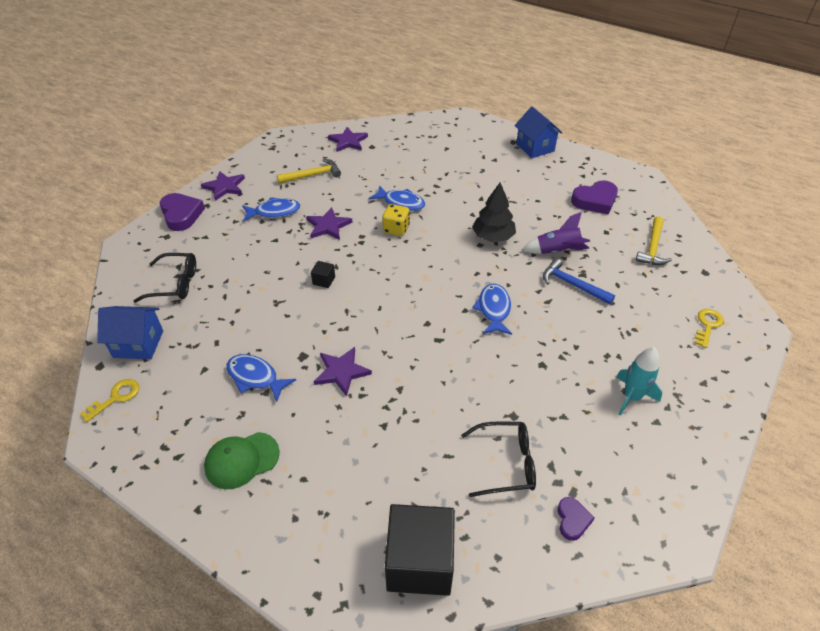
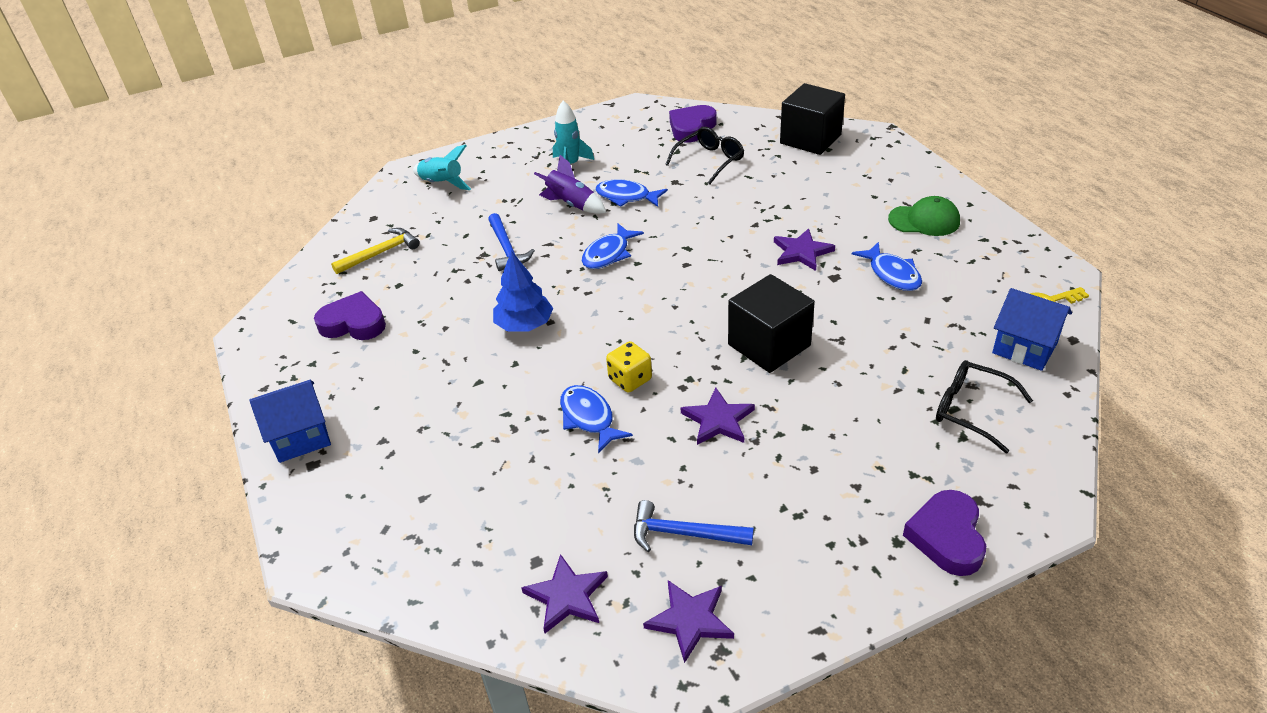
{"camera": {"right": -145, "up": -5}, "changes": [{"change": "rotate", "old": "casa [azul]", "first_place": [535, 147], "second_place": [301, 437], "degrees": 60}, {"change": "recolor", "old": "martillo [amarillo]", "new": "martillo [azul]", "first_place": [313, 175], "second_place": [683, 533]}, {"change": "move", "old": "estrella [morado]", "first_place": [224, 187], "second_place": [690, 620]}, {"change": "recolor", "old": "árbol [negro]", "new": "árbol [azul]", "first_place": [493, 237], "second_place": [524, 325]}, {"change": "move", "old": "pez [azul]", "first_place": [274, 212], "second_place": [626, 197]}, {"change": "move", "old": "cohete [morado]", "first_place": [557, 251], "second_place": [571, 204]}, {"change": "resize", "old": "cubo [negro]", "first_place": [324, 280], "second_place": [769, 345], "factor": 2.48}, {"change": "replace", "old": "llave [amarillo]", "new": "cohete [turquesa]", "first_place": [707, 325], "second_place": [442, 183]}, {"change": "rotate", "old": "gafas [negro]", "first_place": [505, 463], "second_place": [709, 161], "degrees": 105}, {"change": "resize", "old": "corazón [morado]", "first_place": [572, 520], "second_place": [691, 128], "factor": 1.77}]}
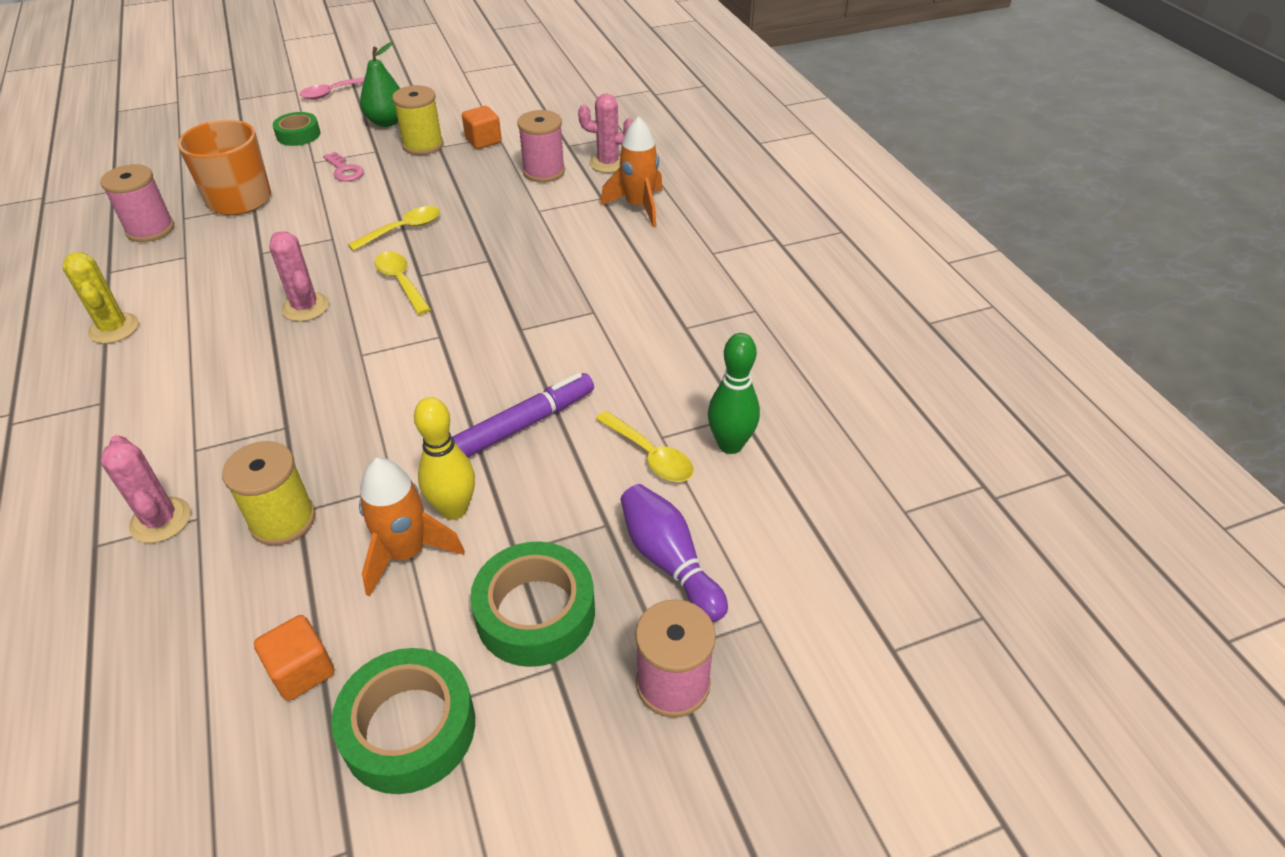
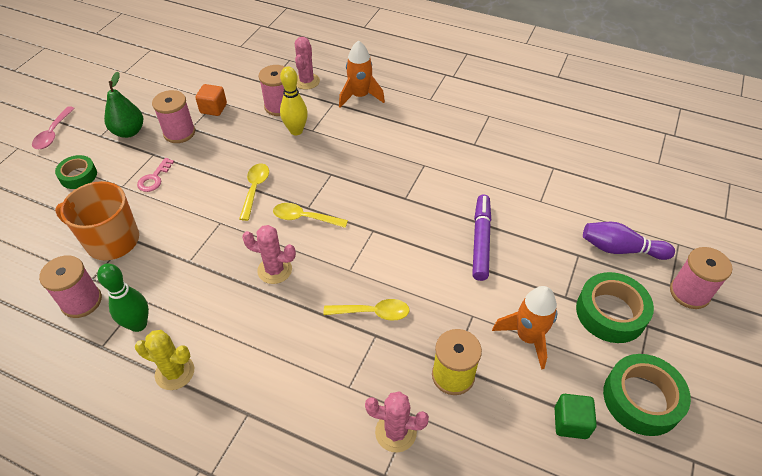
{"camera": {"right": -45, "up": 5}, "changes": [{"change": "recolor", "old": "carrete [amarillo]", "new": "carrete [rosa]", "first_place": [423, 145], "second_place": [179, 133]}, {"change": "rotate", "old": "cactus [rosa]", "first_place": [608, 163], "second_place": [306, 81], "degrees": -45}, {"change": "rotate", "old": "llave [rosa]", "first_place": [344, 170], "second_place": [154, 178], "degrees": 105}, {"change": "move", "old": "bolo [verde]", "first_place": [730, 444], "second_place": [138, 324]}, {"change": "move", "old": "bolo [amarillo]", "first_place": [454, 509], "second_place": [296, 131]}, {"change": "move", "old": "cuchara [amarillo]", "first_place": [650, 455], "second_place": [373, 312]}, {"change": "recolor", "old": "cubo [naranja]", "new": "cubo [verde]", "first_place": [302, 671], "second_place": [570, 423]}]}
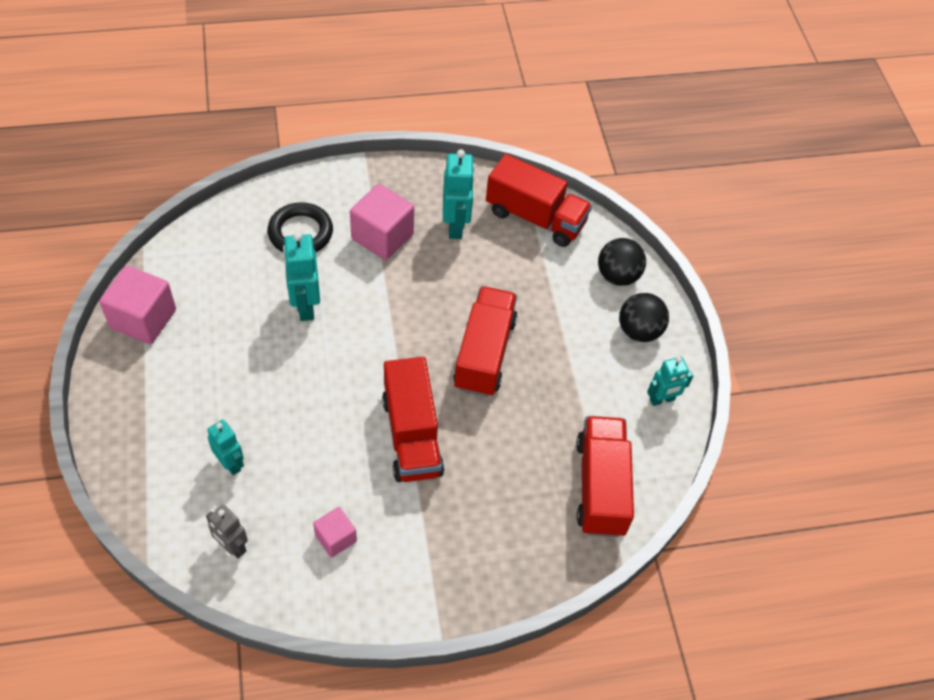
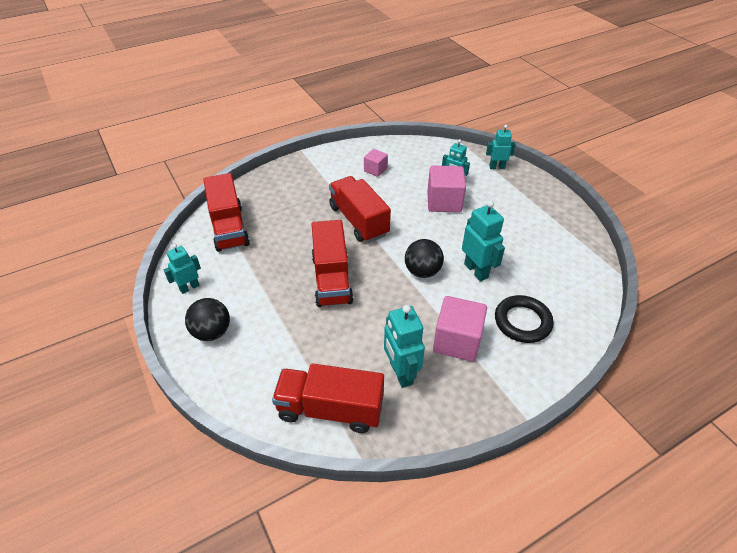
{"camera": {"right": 165, "up": -10}, "changes": [{"change": "move", "old": "pelota [negro]", "first_place": [617, 276], "second_place": [422, 271]}, {"change": "move", "old": "cubo [rosa]", "first_place": [143, 319], "second_place": [444, 202]}, {"change": "delete", "old": "robot [gris]", "first_place": [232, 547]}, {"change": "insert", "new": "robot [turquesa]", "second_place": [497, 167]}]}
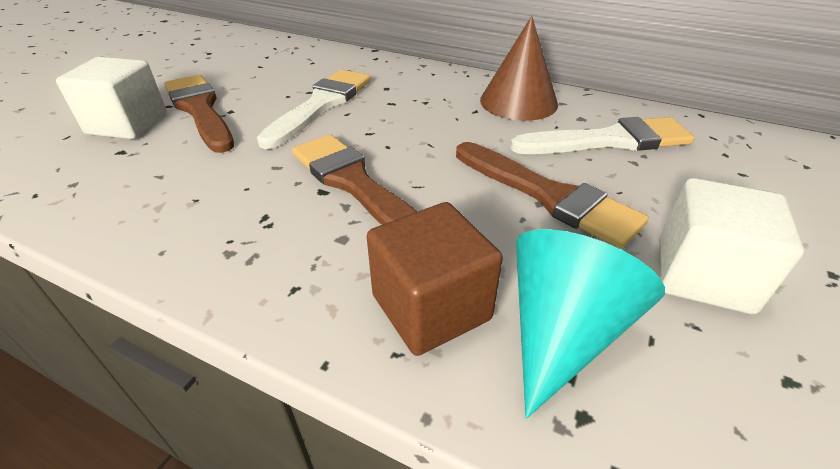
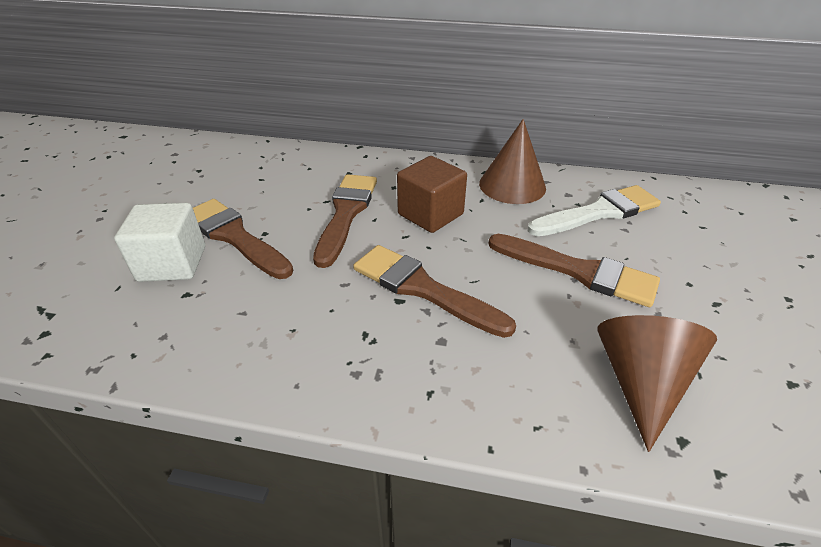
{"camera": {"right": -15, "up": 0}, "changes": [{"change": "recolor", "old": "pincel [blanco]", "new": "pincel [marrón]", "first_place": [321, 105], "second_place": [346, 213]}, {"change": "delete", "old": "cubo [blanco]", "first_place": [702, 275]}, {"change": "move", "old": "cubo [marrón]", "first_place": [431, 307], "second_place": [430, 214]}, {"change": "recolor", "old": "cono [turquesa]", "new": "cono [marrón]", "first_place": [561, 332], "second_place": [641, 382]}]}
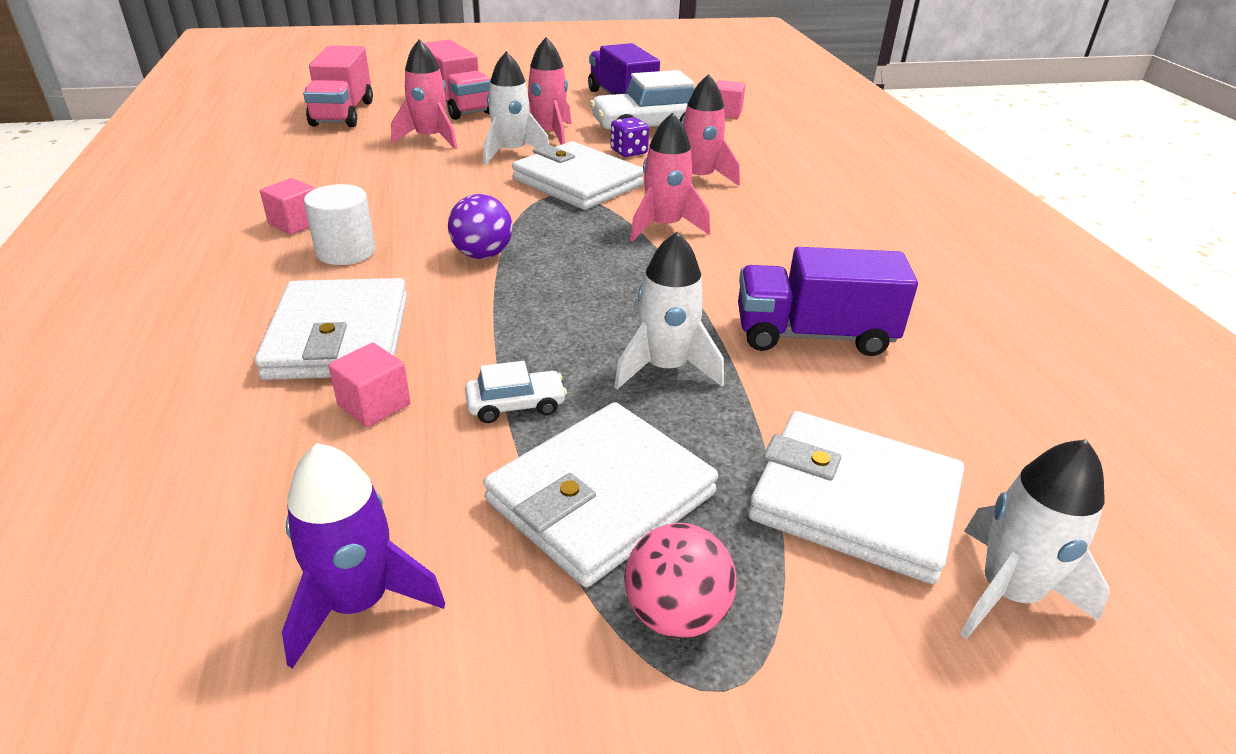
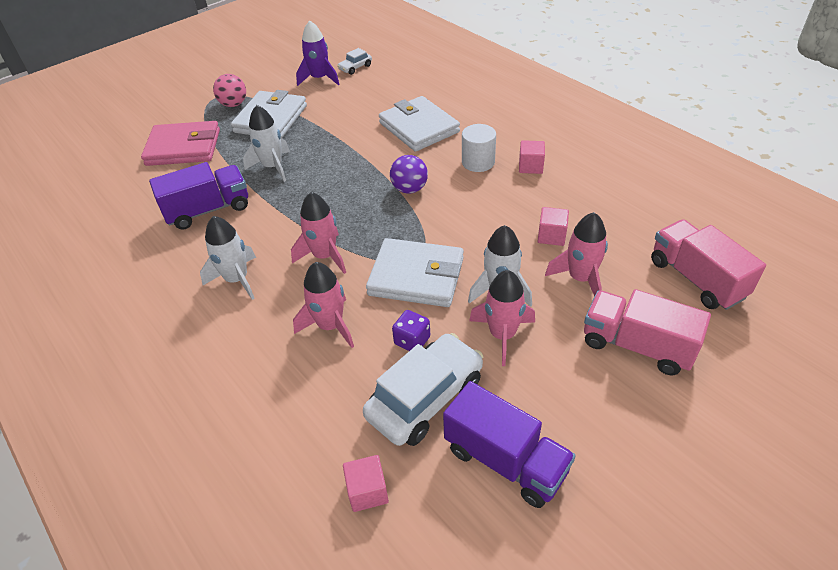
{"camera": {"right": 155, "up": 10}, "changes": [{"change": "move", "old": "cubo [rosa]", "first_place": [374, 405], "second_place": [551, 236]}, {"change": "move", "old": "coche [blanco]", "first_place": [516, 405], "second_place": [355, 68]}, {"change": "recolor", "old": "cartera [blanco]", "new": "cartera [rosa]", "first_place": [853, 501], "second_place": [183, 147]}, {"change": "move", "old": "cohete [blanco]", "first_place": [1008, 593], "second_place": [237, 279]}]}
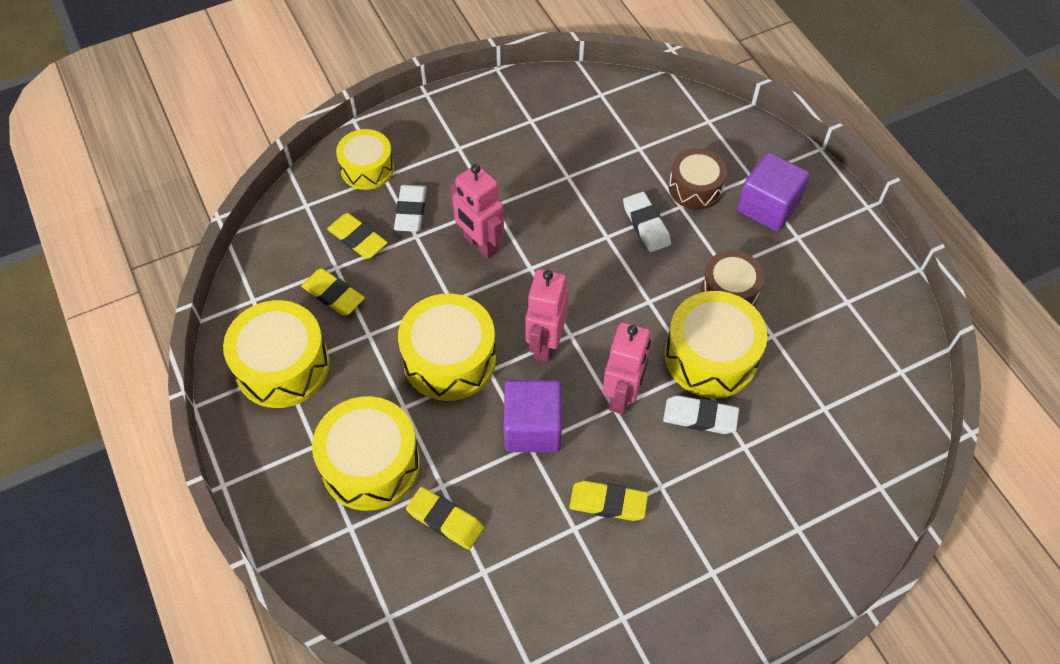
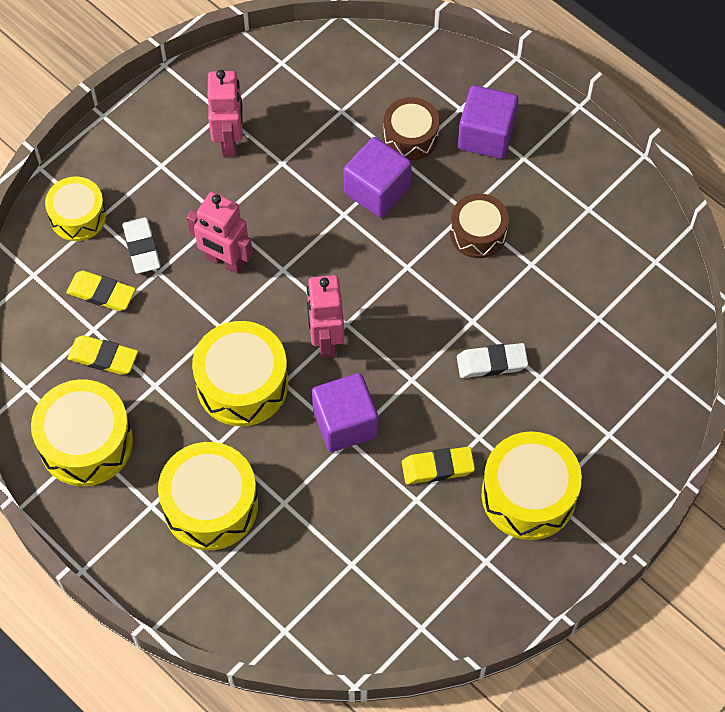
{"camera": {"right": -20, "up": 5}, "changes": [{"change": "replace", "old": "goma de borrar [blanco]", "new": "cubo [morado]", "first_place": [646, 225], "second_place": [377, 190]}, {"change": "move", "old": "tambor [amarillo]", "first_place": [711, 356], "second_place": [528, 495]}, {"change": "move", "old": "robot [rosa]", "first_place": [622, 395], "second_place": [229, 141]}, {"change": "delete", "old": "goma de borrar [amarillo]", "first_place": [445, 520]}]}
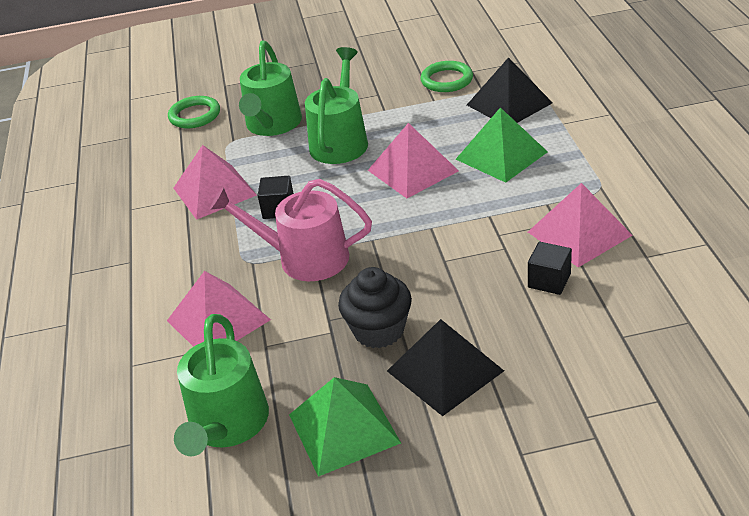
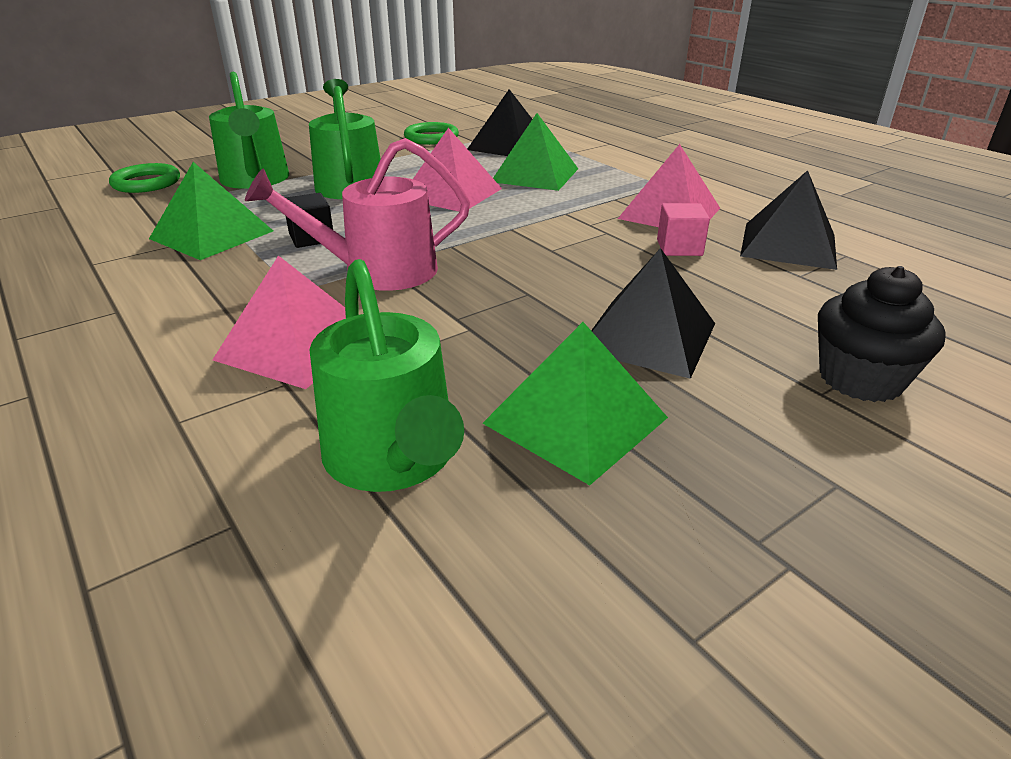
{"camera": {"right": -30, "up": -5}, "changes": [{"change": "recolor", "old": "pirámide [rosa]", "new": "pirámide [verde]", "first_place": [214, 191], "second_place": [212, 235]}, {"change": "recolor", "old": "cubo [negro]", "new": "cubo [rosa]", "first_place": [549, 281], "second_place": [679, 248]}, {"change": "move", "old": "magdalena [negro]", "first_place": [378, 330], "second_place": [860, 379]}, {"change": "insert", "new": "pirámide [negro]", "second_place": [788, 245]}]}
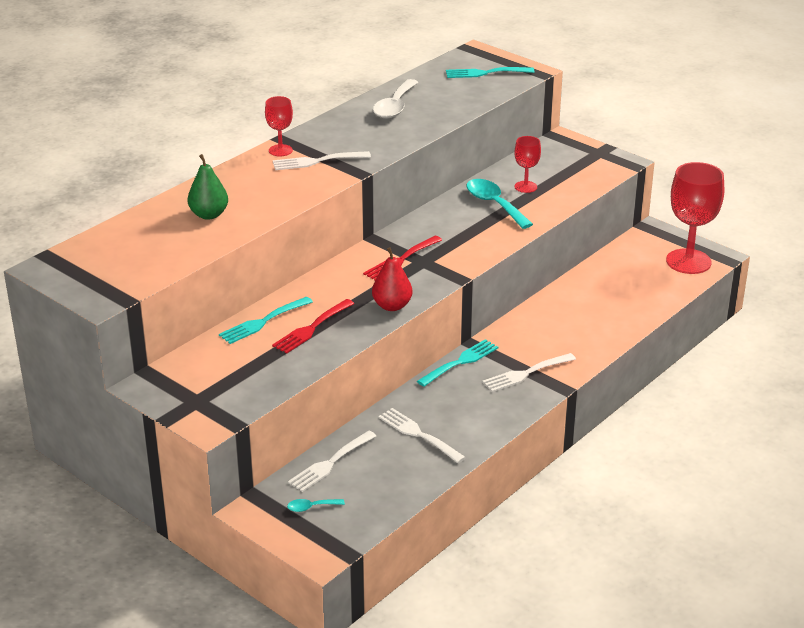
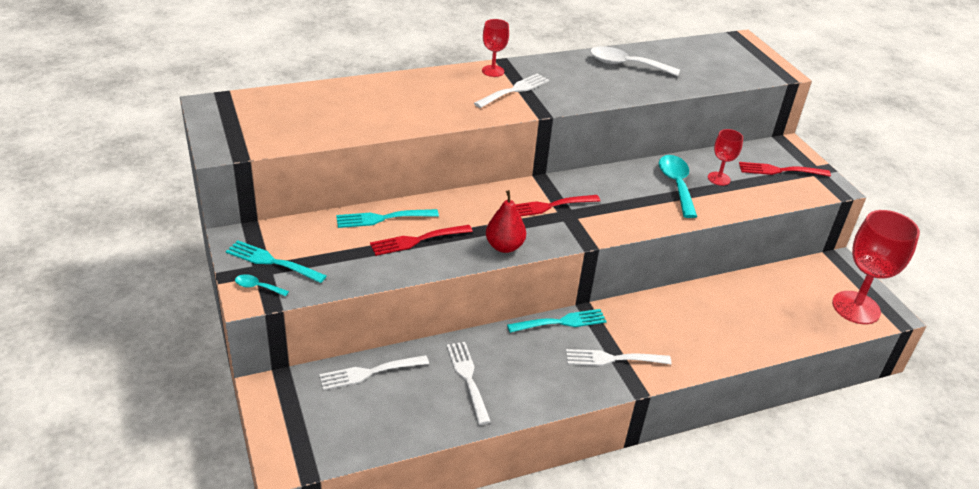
{"camera": {"right": 25, "up": 5}, "changes": [{"change": "move", "old": "tenedor [turquesa]", "first_place": [485, 73], "second_place": [272, 262]}, {"change": "rotate", "old": "cuchara [blanco]", "first_place": [394, 106], "second_place": [626, 65], "degrees": 60}, {"change": "rotate", "old": "tenedor [blanco]", "first_place": [317, 161], "second_place": [514, 90], "degrees": 120}, {"change": "delete", "old": "pera [verde]", "first_place": [209, 215]}, {"change": "move", "old": "cuchara [turquesa]", "first_place": [311, 507], "second_place": [257, 287]}, {"change": "insert", "new": "tenedor [rojo]", "second_place": [779, 170]}]}
